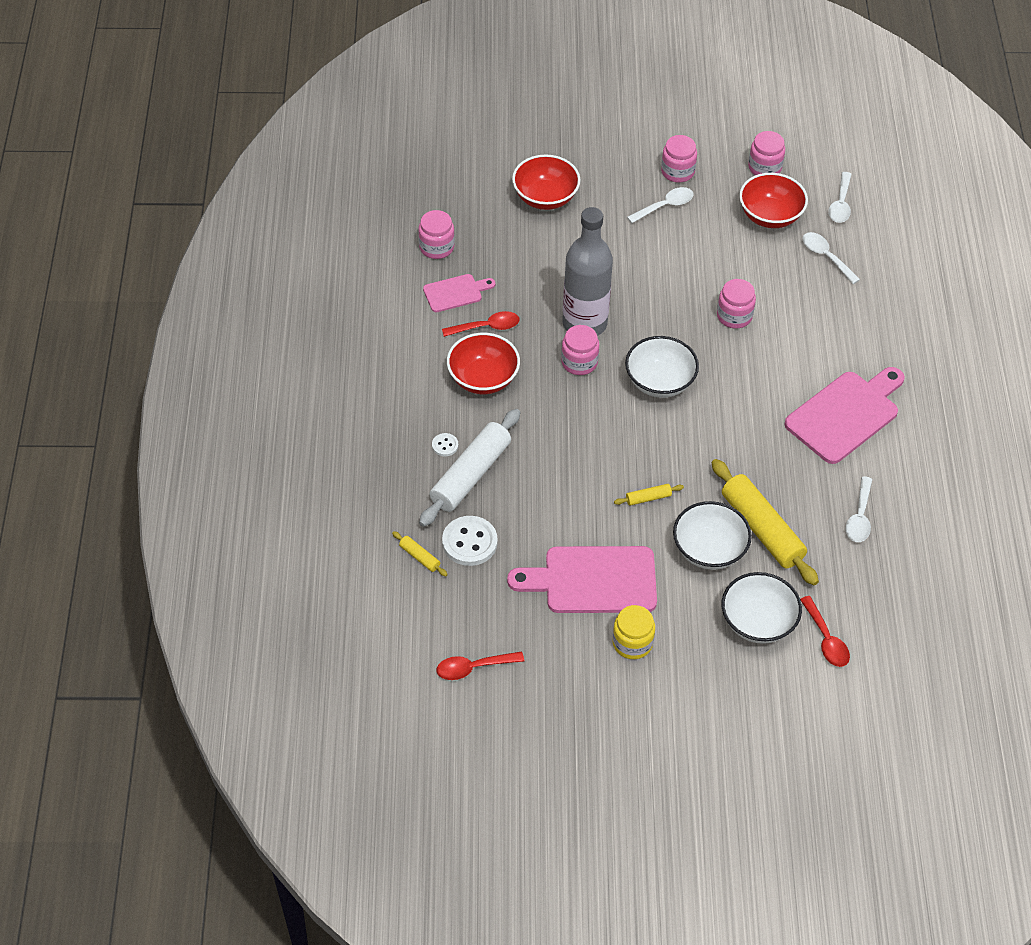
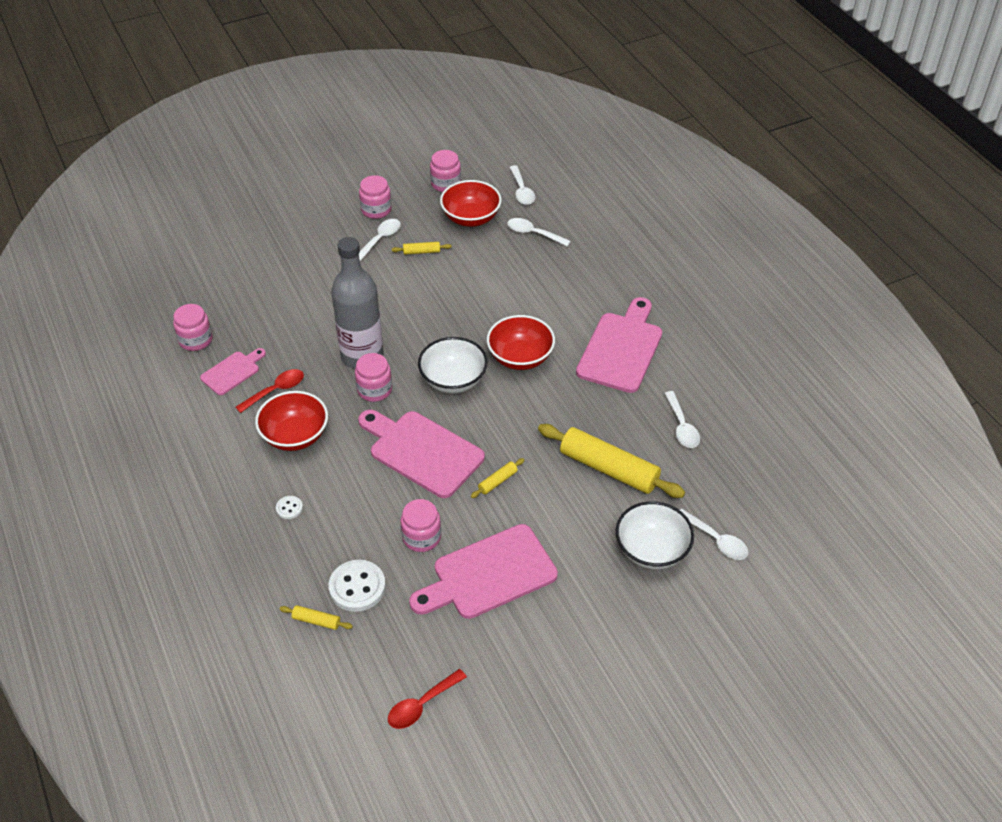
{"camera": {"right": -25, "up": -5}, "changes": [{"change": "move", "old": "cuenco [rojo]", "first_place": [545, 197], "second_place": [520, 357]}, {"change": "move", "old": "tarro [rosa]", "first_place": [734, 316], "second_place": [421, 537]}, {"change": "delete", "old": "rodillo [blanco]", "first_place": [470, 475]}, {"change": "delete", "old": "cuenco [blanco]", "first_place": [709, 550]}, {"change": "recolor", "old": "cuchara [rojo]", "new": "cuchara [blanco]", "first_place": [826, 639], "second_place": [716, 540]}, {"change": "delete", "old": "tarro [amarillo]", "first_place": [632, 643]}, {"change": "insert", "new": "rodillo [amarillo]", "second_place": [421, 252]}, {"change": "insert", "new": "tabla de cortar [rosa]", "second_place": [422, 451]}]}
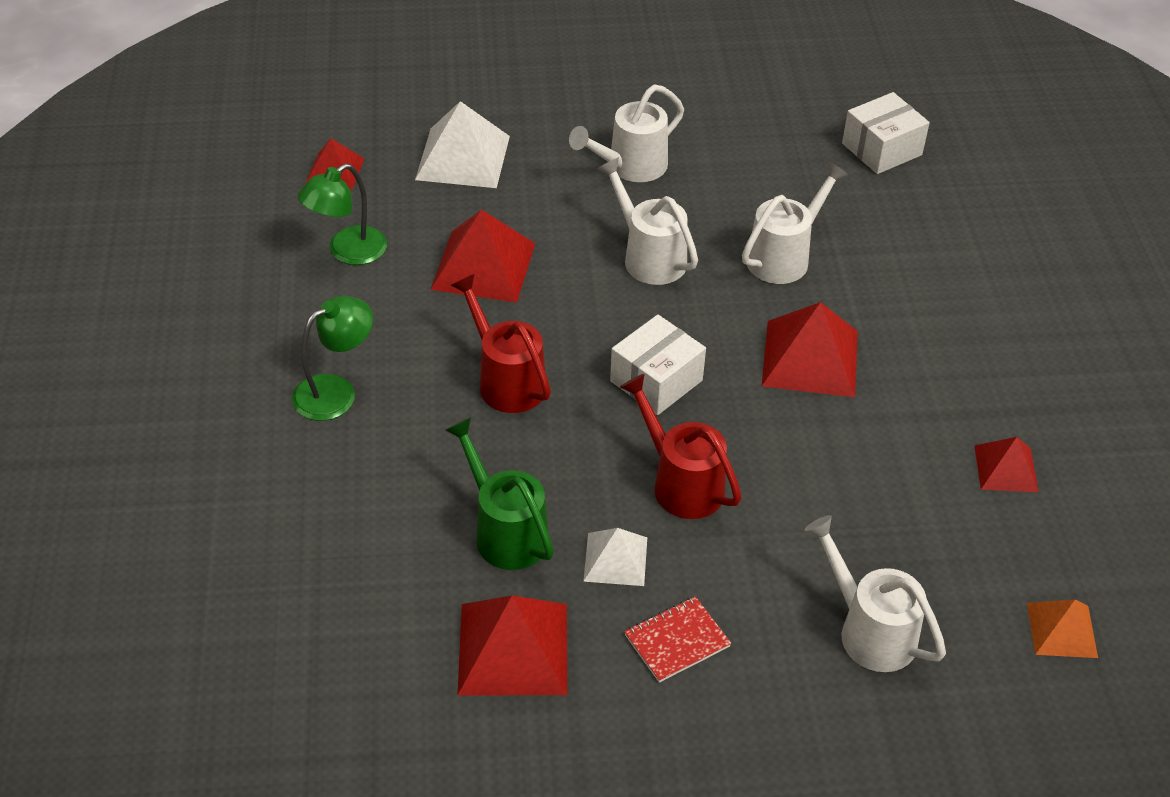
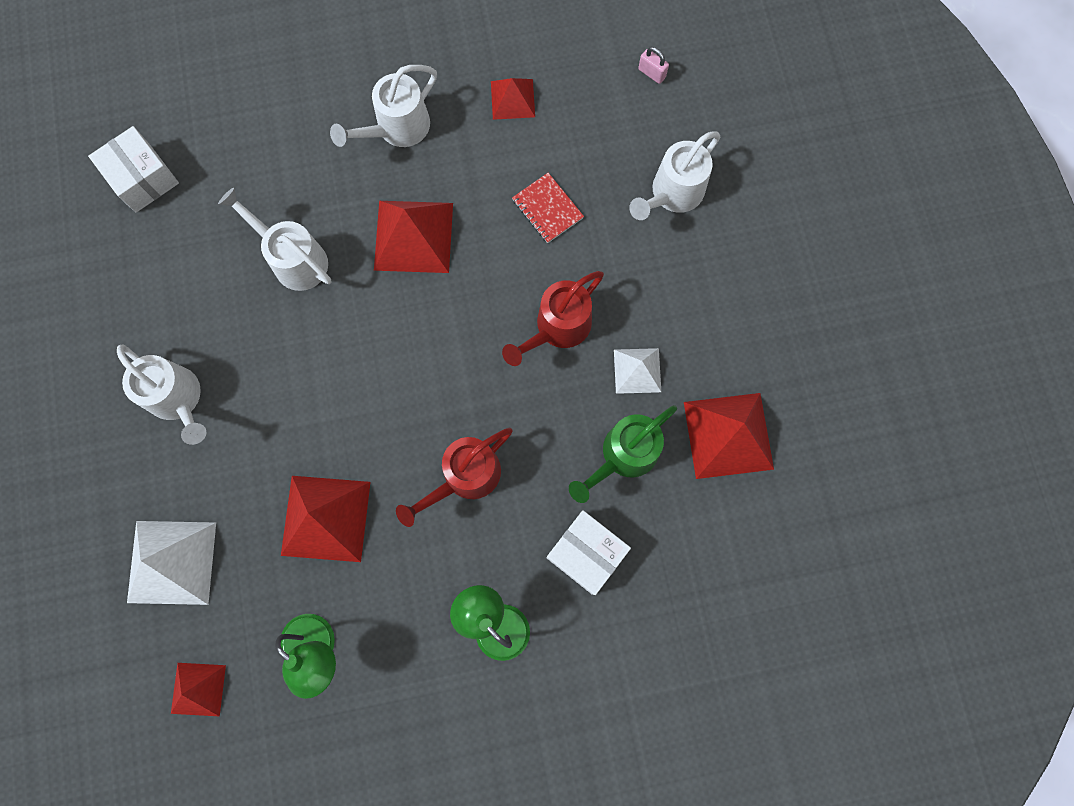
{"camera": {"right": -95, "up": 30}, "changes": [{"change": "move", "old": "regadera [blanco]", "first_place": [648, 256], "second_place": [396, 129]}, {"change": "move", "old": "caja [blanco]", "first_place": [656, 381], "second_place": [586, 553]}, {"change": "move", "old": "cuaderno [rojo]", "first_place": [677, 641], "second_place": [547, 209]}, {"change": "replace", "old": "pirámide [naranja]", "new": "candado [rosa]", "first_place": [1062, 629], "second_place": [651, 73]}]}
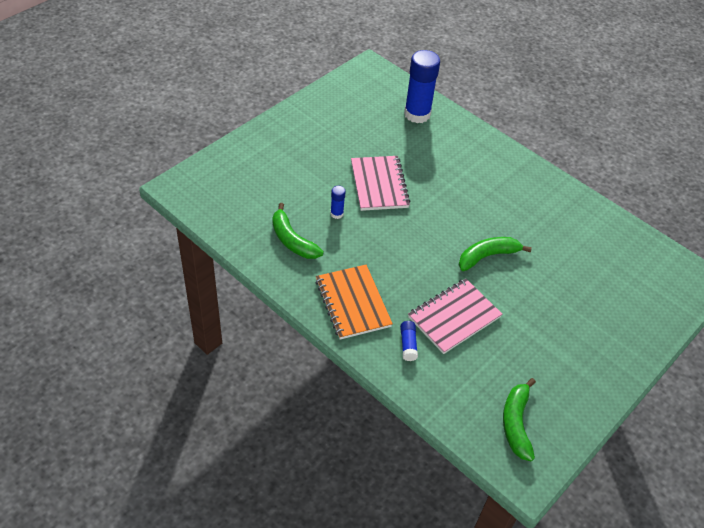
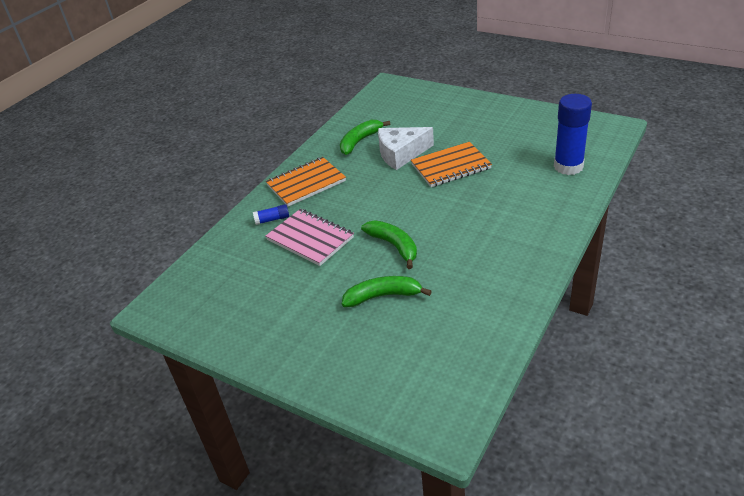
{"camera": {"right": 85, "up": -10}, "changes": [{"change": "recolor", "old": "cuaderno [rosa]", "new": "cuaderno [naranja]", "first_place": [379, 185], "second_place": [450, 166]}, {"change": "replace", "old": "barra de pegamento [azul]", "new": "queso [blanco]", "first_place": [337, 214], "second_place": [401, 154]}, {"change": "move", "old": "plátano [verde]", "first_place": [516, 423], "second_place": [383, 296]}]}
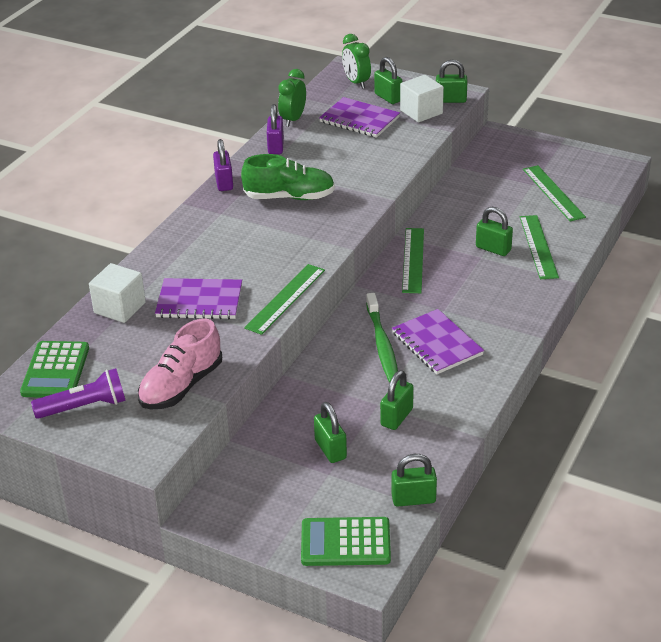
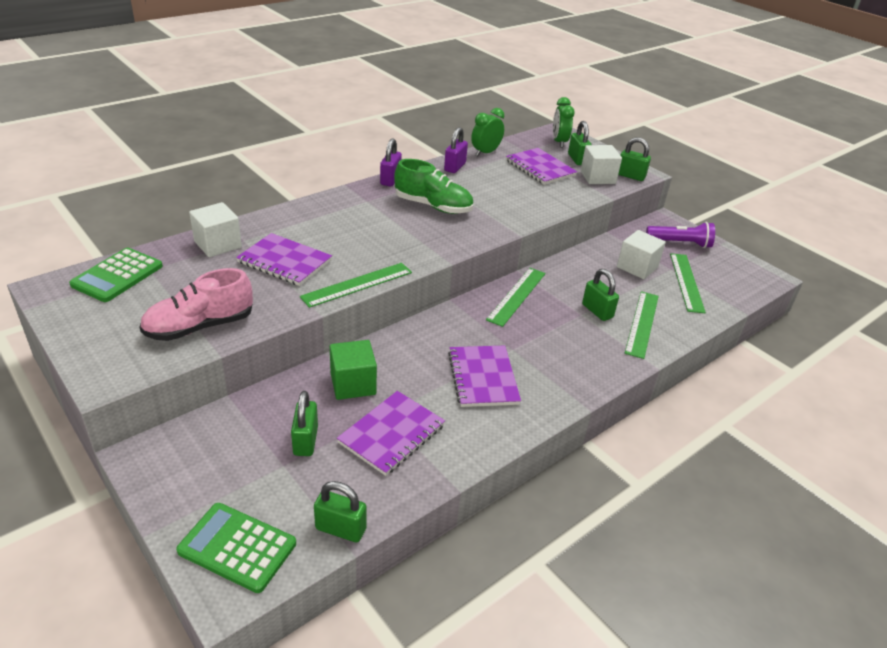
{"camera": {"right": 20, "up": 0}, "changes": [{"change": "delete", "old": "cepillo de dientes [verde]", "first_place": [382, 345]}, {"change": "move", "old": "lámpara de mano [morado]", "first_place": [84, 407], "second_place": [680, 243]}, {"change": "replace", "old": "candado [verde]", "new": "cuaderno [morado]", "first_place": [396, 417], "second_place": [391, 434]}, {"change": "insert", "new": "cubo [blanco]", "second_place": [637, 267]}, {"change": "insert", "new": "cubo [verde]", "second_place": [353, 384]}]}
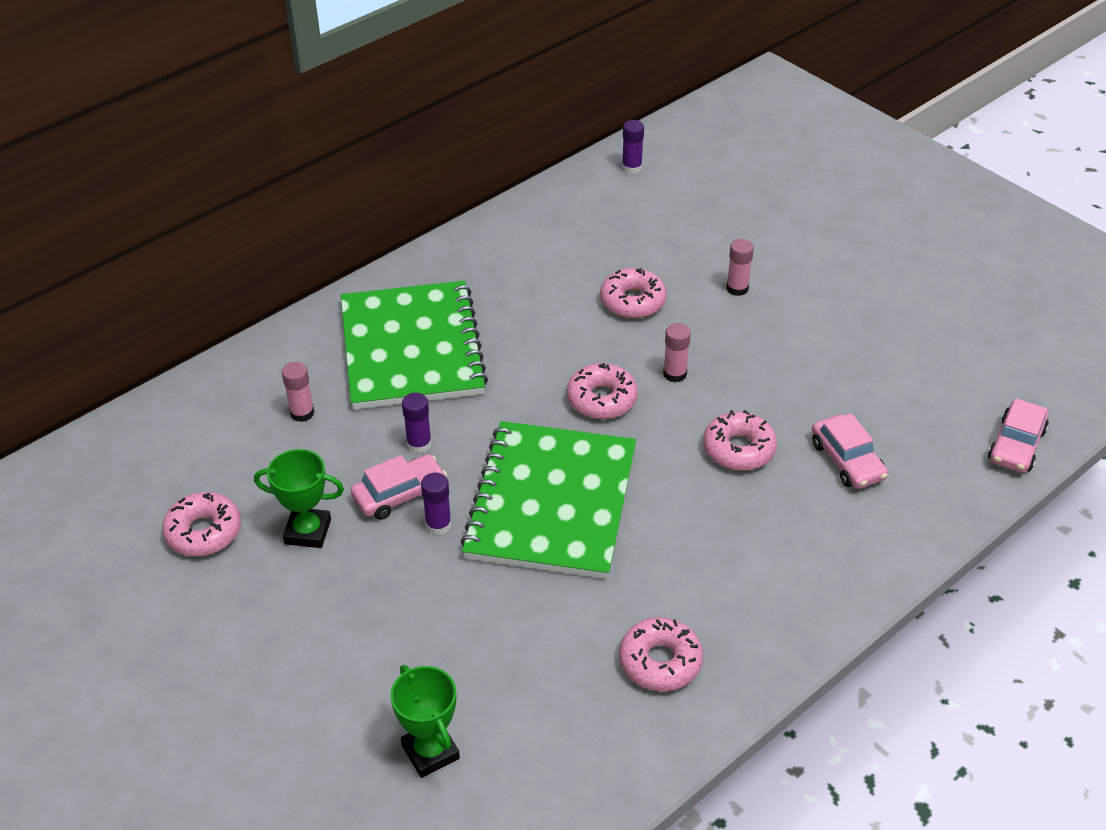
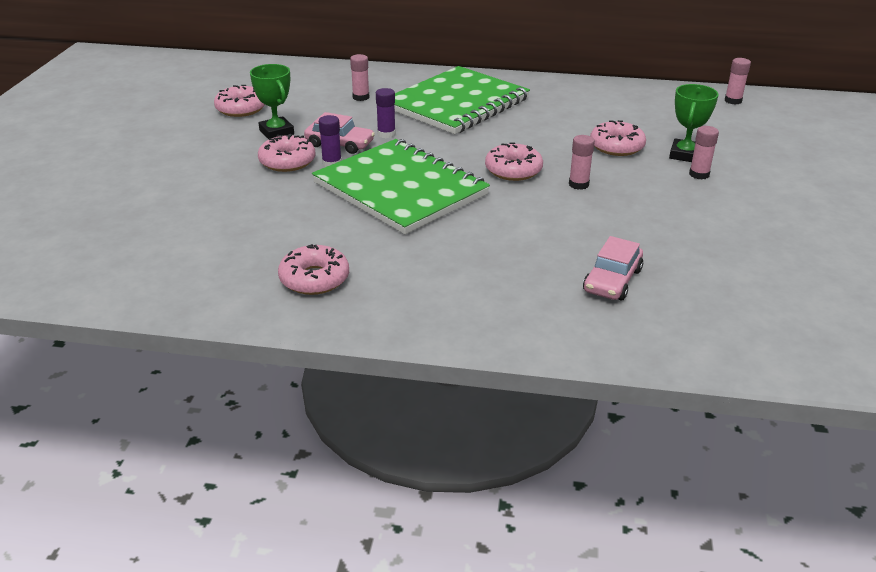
{"camera": {"right": 50, "up": -10}, "changes": [{"change": "recolor", "old": "barra de pegamento [morado]", "new": "barra de pegamento [rosa]", "first_place": [632, 167], "second_place": [733, 101]}, {"change": "delete", "old": "coche [rosa]", "first_place": [1016, 445]}, {"change": "move", "old": "rosquilla [rosa]", "first_place": [739, 449], "second_place": [287, 161]}, {"change": "rotate", "old": "cuaderno [verde]", "first_place": [552, 503], "second_place": [400, 189], "degrees": 75}, {"change": "move", "old": "trofeo [verde]", "first_place": [430, 752], "second_place": [685, 155]}]}
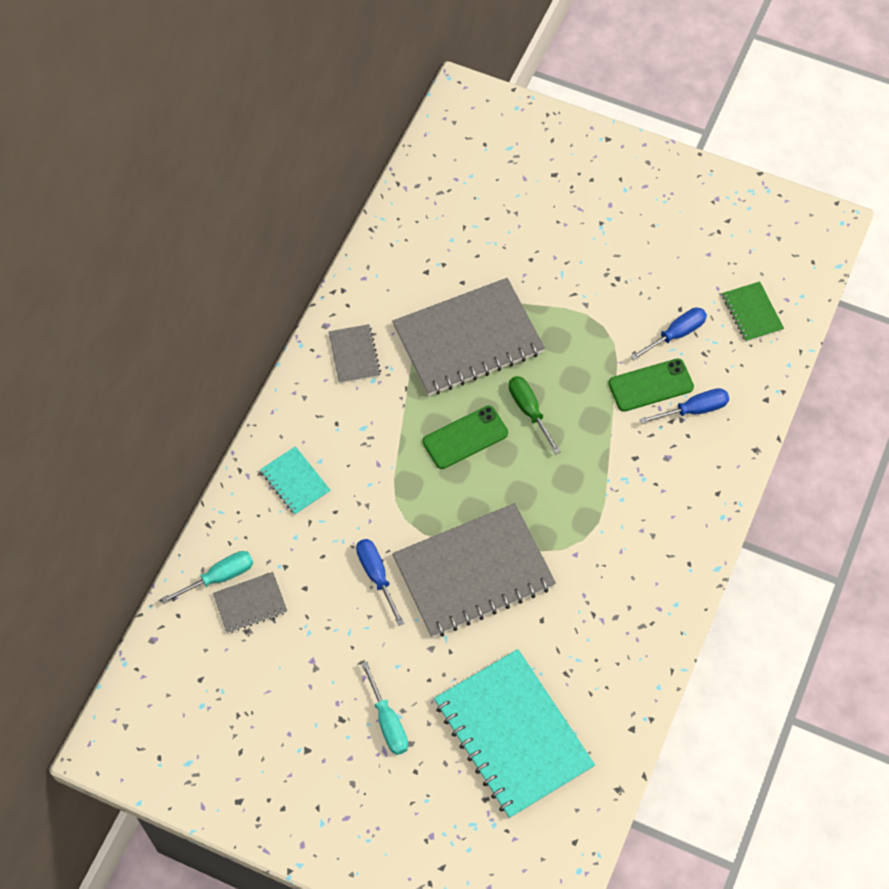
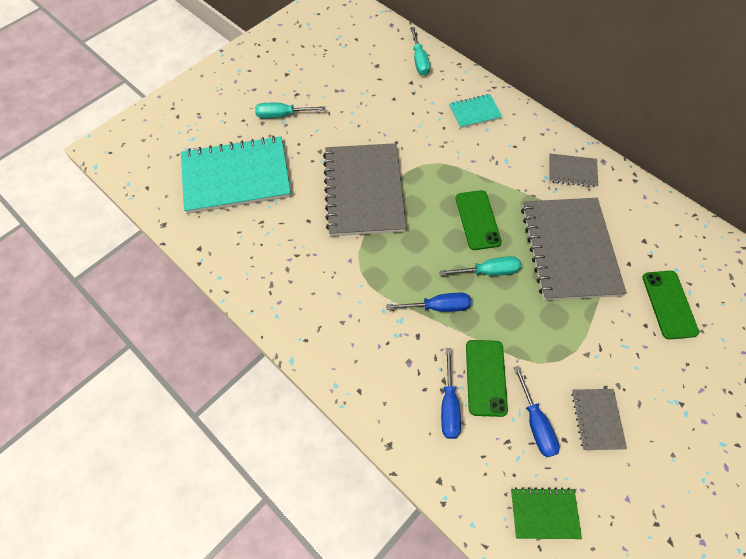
{"camera": {"right": 110, "up": 0}, "changes": [{"change": "recolor", "old": "destornillador [verde]", "new": "destornillador [turquesa]", "first_place": [529, 411], "second_place": [488, 271]}, {"change": "move", "old": "destornillador [azul]", "first_place": [377, 576], "second_place": [438, 307]}, {"change": "move", "old": "cuaderno [gris]", "first_place": [250, 603], "second_place": [597, 419]}, {"change": "insert", "new": "móvil [verde]", "second_place": [669, 304]}]}
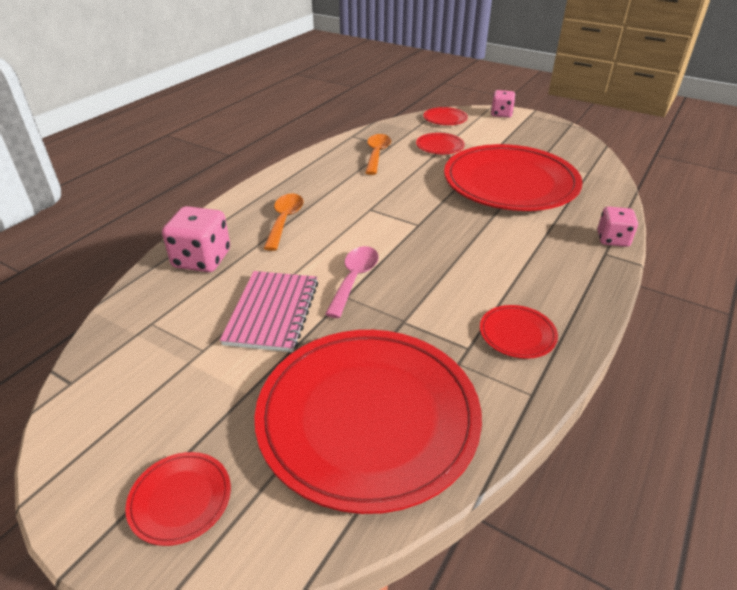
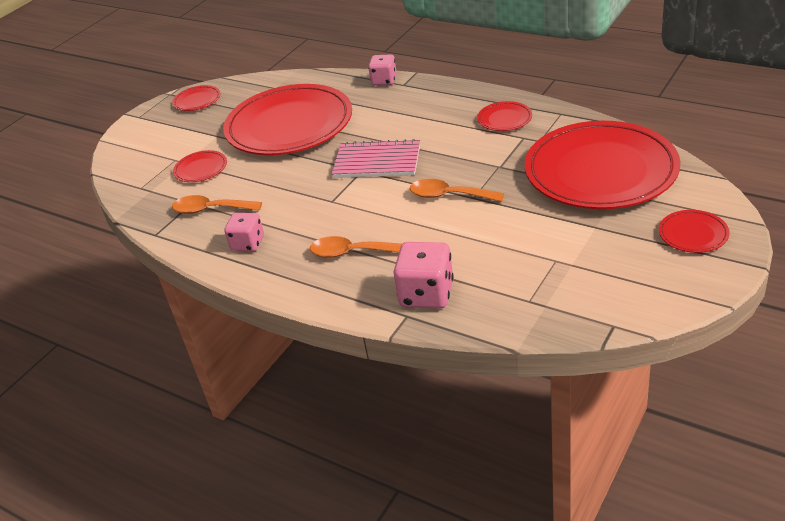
{"camera": {"right": -85, "up": 0}, "changes": [{"change": "move", "old": "dado [rosa]", "first_place": [501, 114], "second_place": [248, 243]}, {"change": "move", "old": "plato [rojo]", "first_place": [445, 119], "second_place": [197, 101]}, {"change": "recolor", "old": "cuchara [rosa]", "new": "cuchara [naranja]", "first_place": [354, 279], "second_place": [448, 195]}, {"change": "move", "old": "cuaderno [rosa]", "first_place": [272, 312], "second_place": [377, 162]}]}
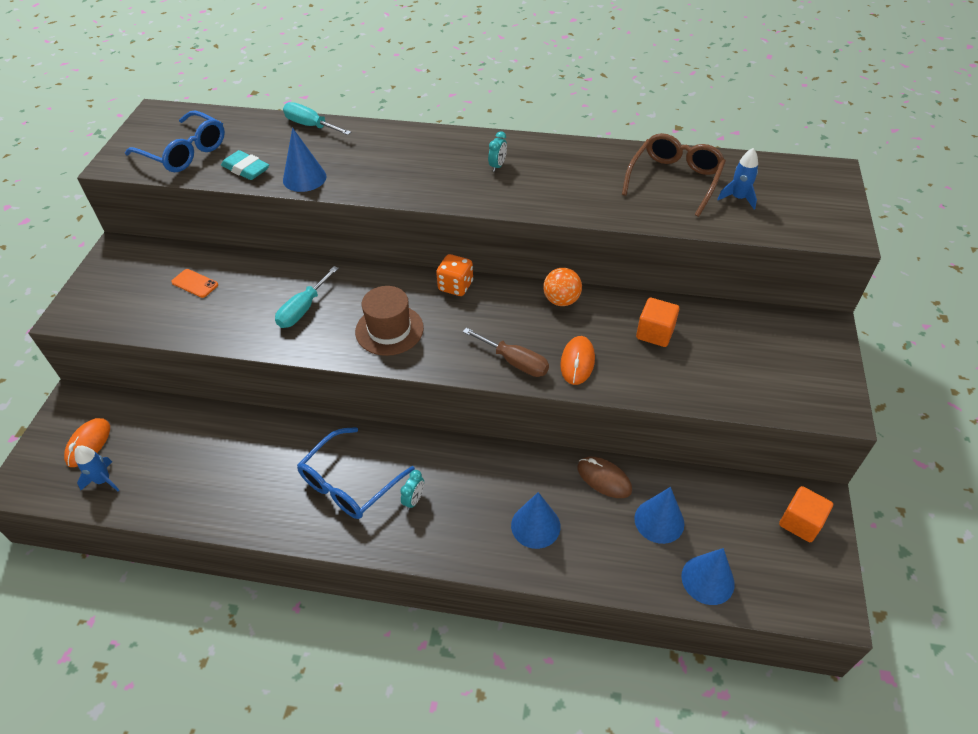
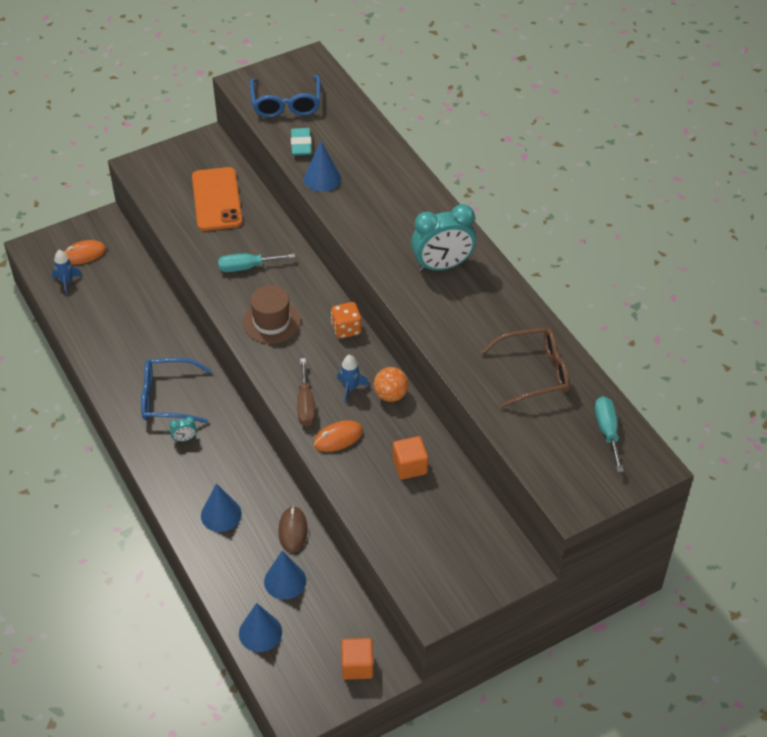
{"camera": {"right": 50, "up": 0}, "changes": [{"change": "move", "old": "destornillador [turquesa]", "first_place": [310, 126], "second_place": [607, 431]}, {"change": "resize", "old": "despertador [turquesa]", "first_place": [497, 166], "second_place": [442, 266], "factor": 2.4}, {"change": "move", "old": "cohete [azul]", "first_place": [738, 198], "second_place": [350, 388]}, {"change": "resize", "old": "móvil [naranja]", "first_place": [195, 283], "second_place": [216, 199], "factor": 2.27}]}
